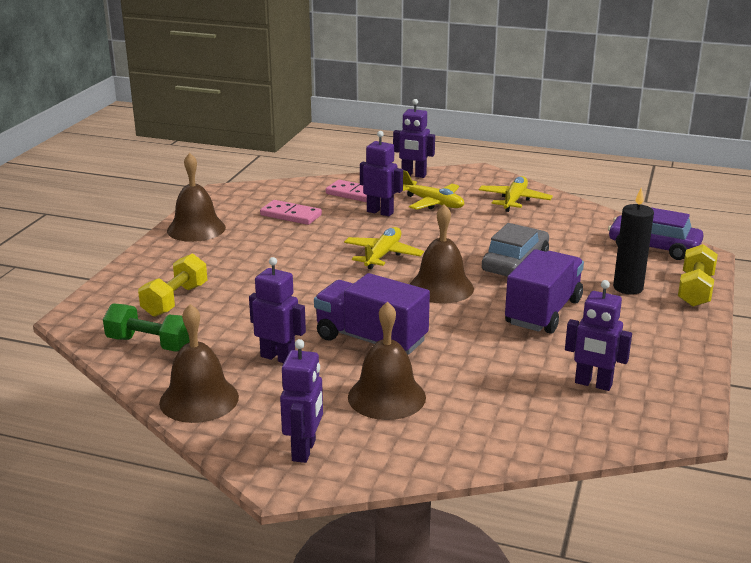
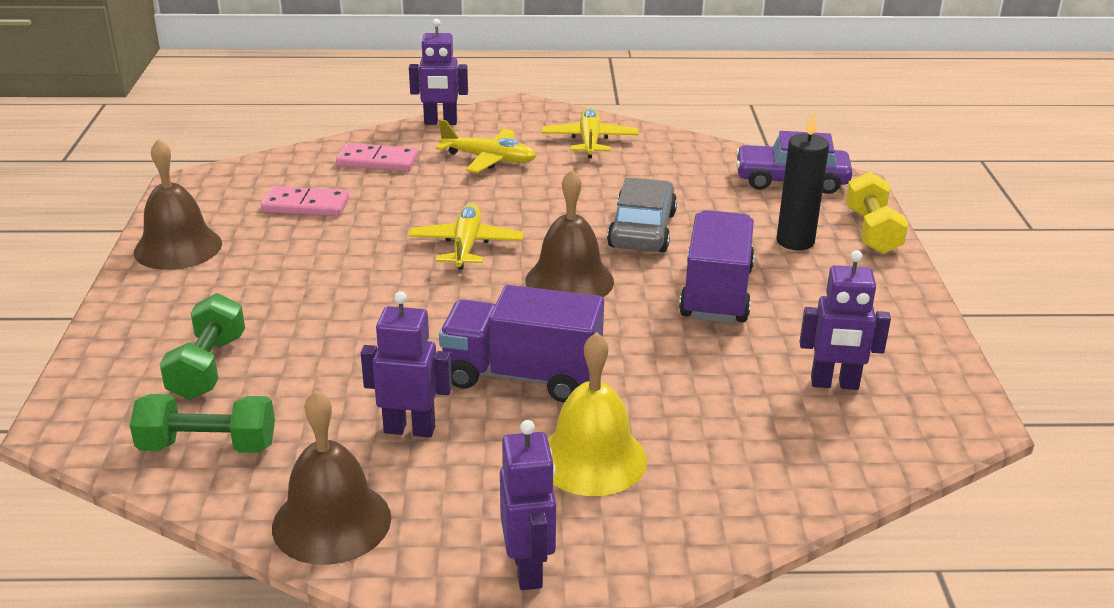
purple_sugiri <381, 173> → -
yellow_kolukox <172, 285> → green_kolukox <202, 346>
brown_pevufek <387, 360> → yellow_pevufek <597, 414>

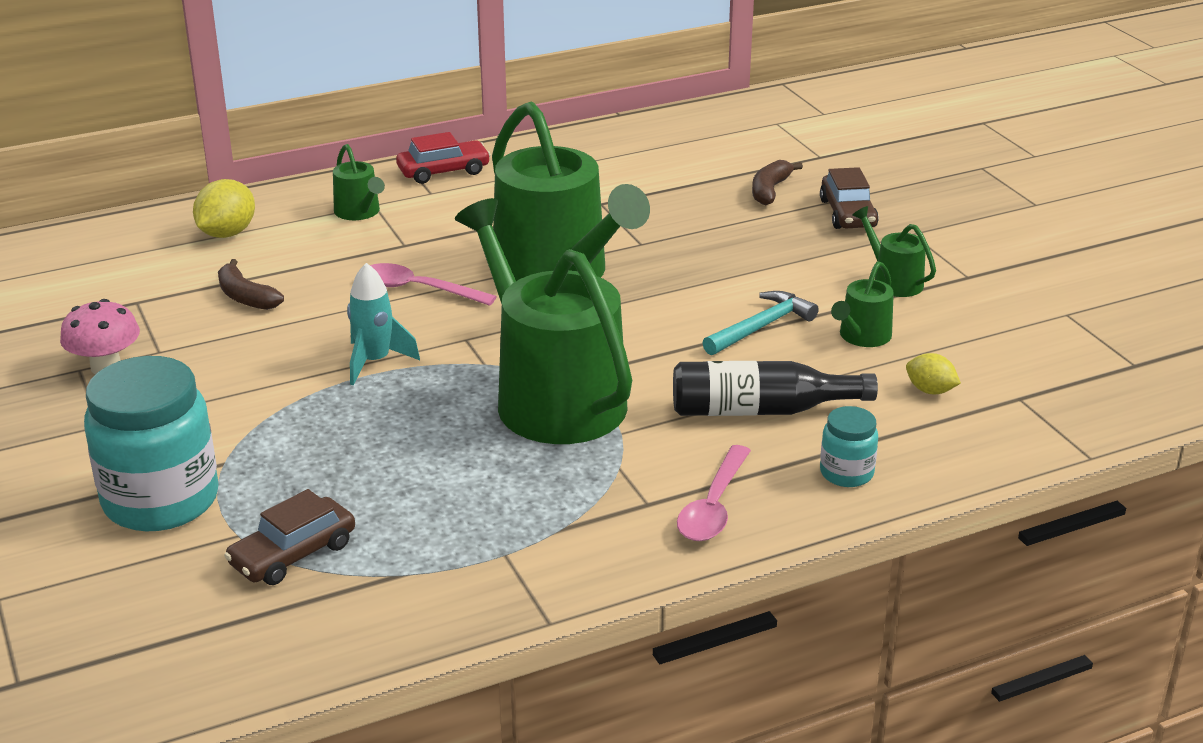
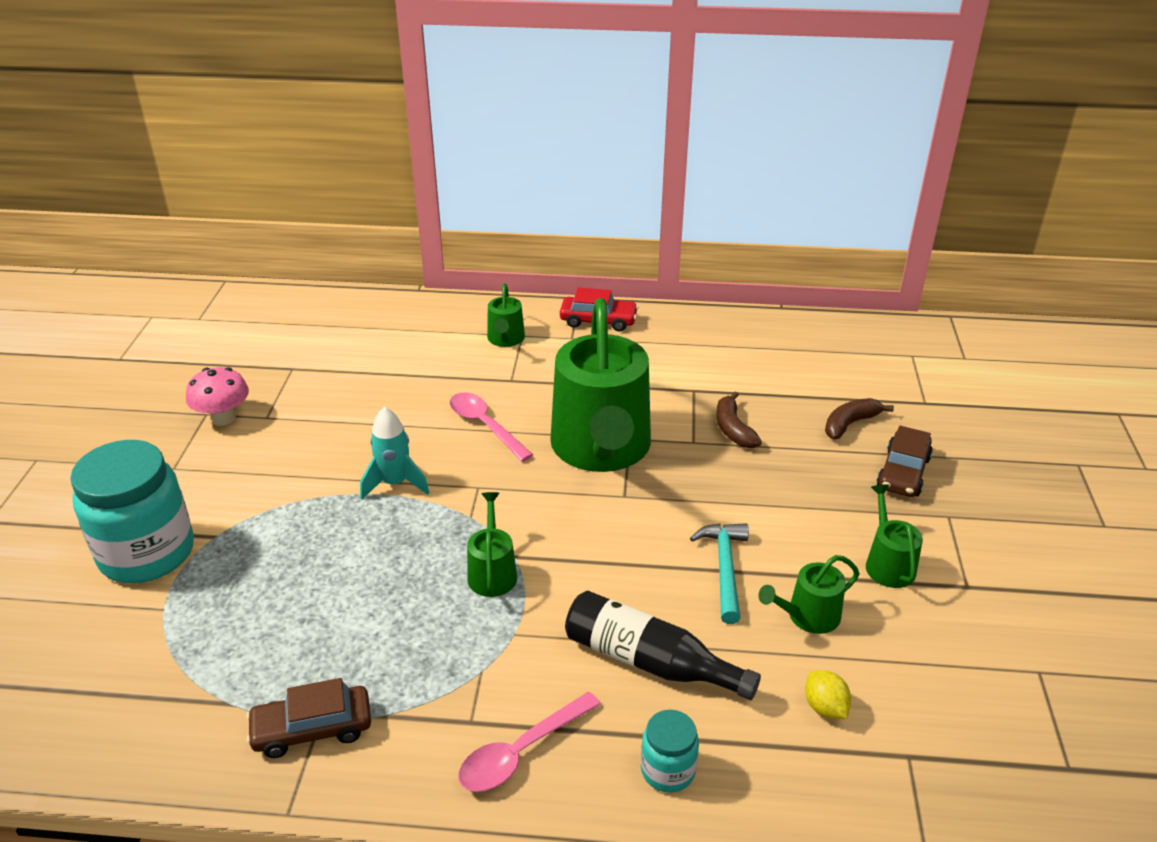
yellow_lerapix <224, 208> → -
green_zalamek <543, 321> → green_zalamek <492, 544>, x0.43
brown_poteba <251, 284> → brown_poteba <739, 419>, moved
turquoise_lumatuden <760, 323> → turquoise_lumatuden <719, 573>, 75 degrees counterclockwise
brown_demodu <289, 537> → brown_demodu <308, 718>, moved

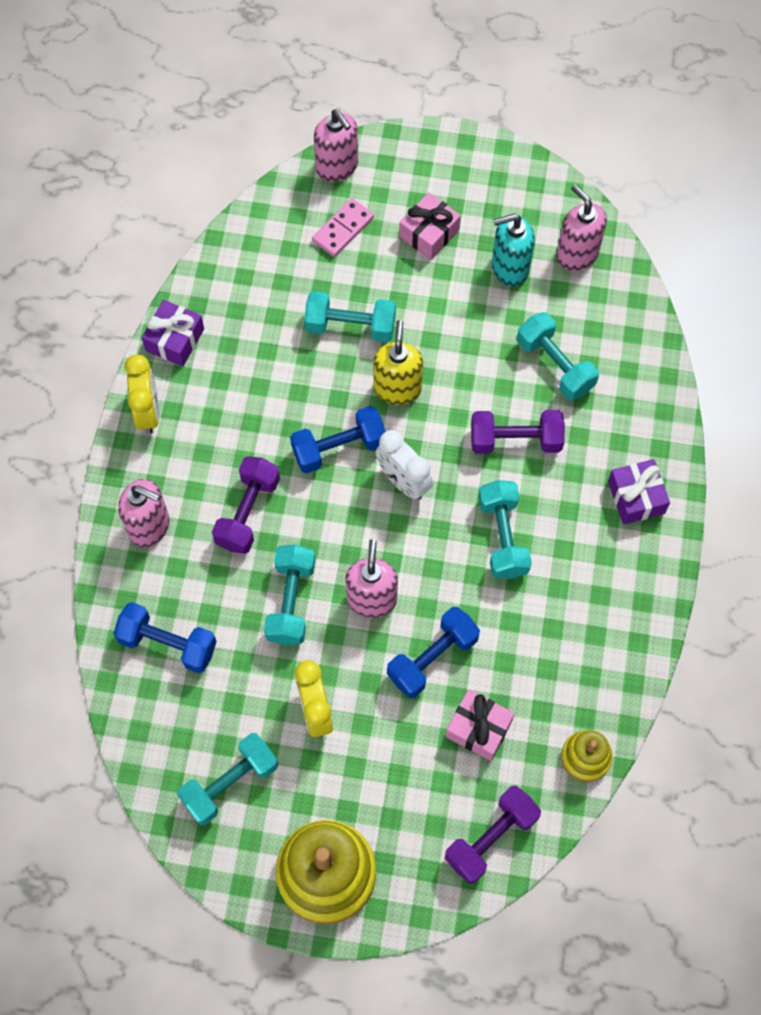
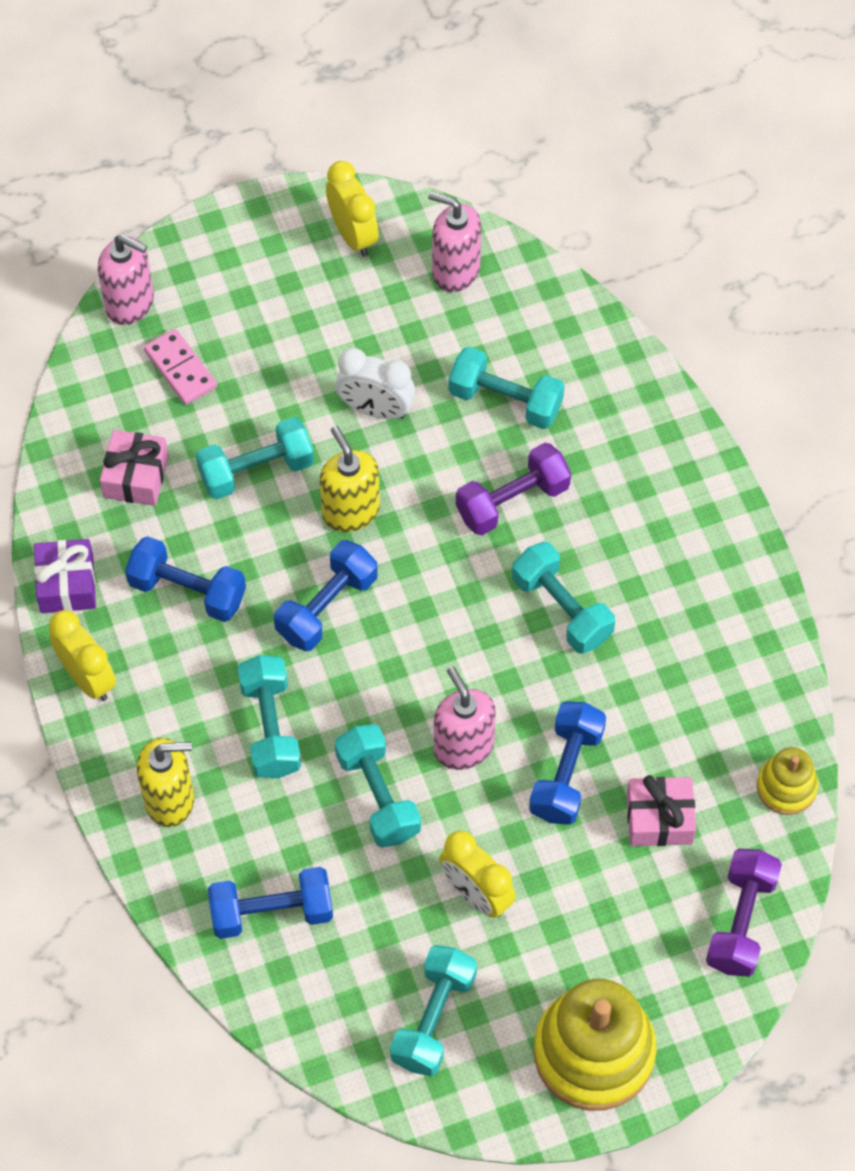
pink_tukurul <430, 226> → pink_tukurul <134, 468>, moved
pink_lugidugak <343, 227> → pink_lugidugak <180, 367>, 45 degrees counterclockwise
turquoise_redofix <513, 250> → -
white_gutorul <404, 465> → white_gutorul <375, 383>, moved
purple_kolukox <246, 505> → turquoise_kolukox <269, 716>
purple_tukurul <639, 492> → -
pink_redofix <143, 513> → yellow_redofix <165, 782>
- → yellow_gutorul <352, 209>
- → blue_kolukox <185, 579>

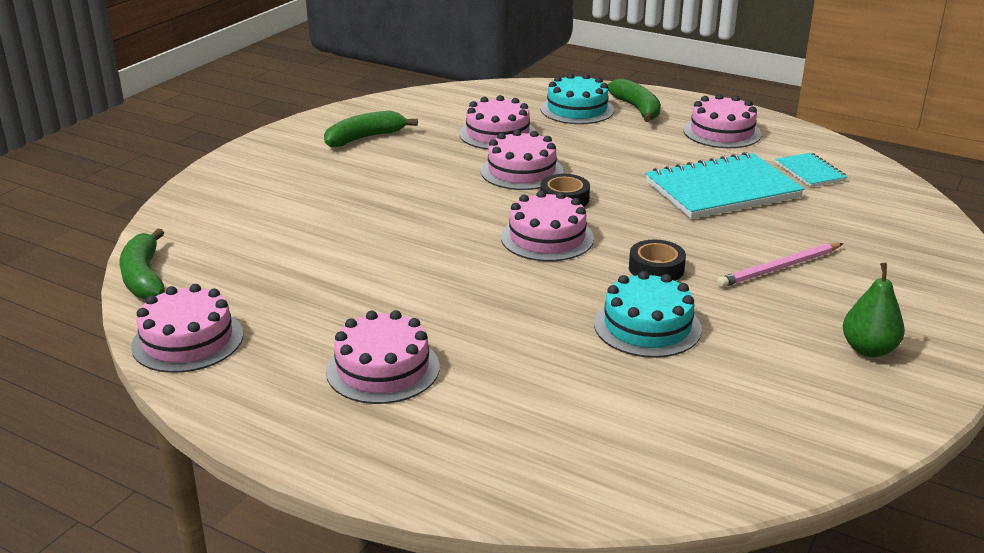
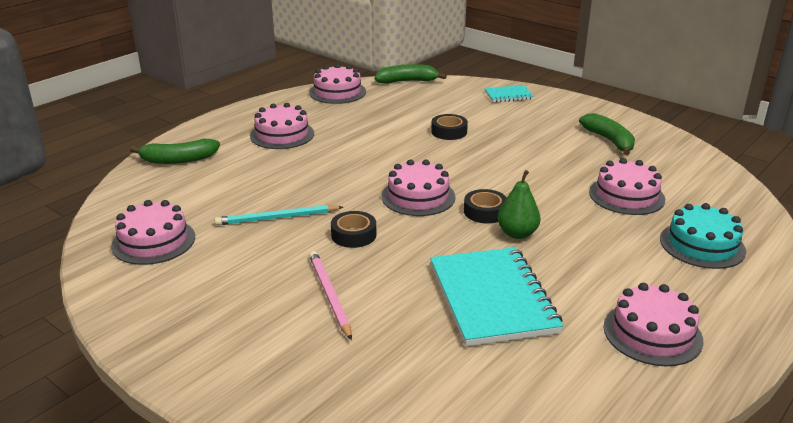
green_poteba <634, 100> → green_poteba <175, 151>, moved
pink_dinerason <522, 160> → pink_dinerason <153, 232>, moved
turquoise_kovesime <811, 170> → turquoise_kovesime <509, 93>, moved
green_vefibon <874, 310> → green_vefibon <519, 204>, moved
turquoise_dinerason <648, 314> → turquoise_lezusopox <278, 215>
- → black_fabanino <449, 127>

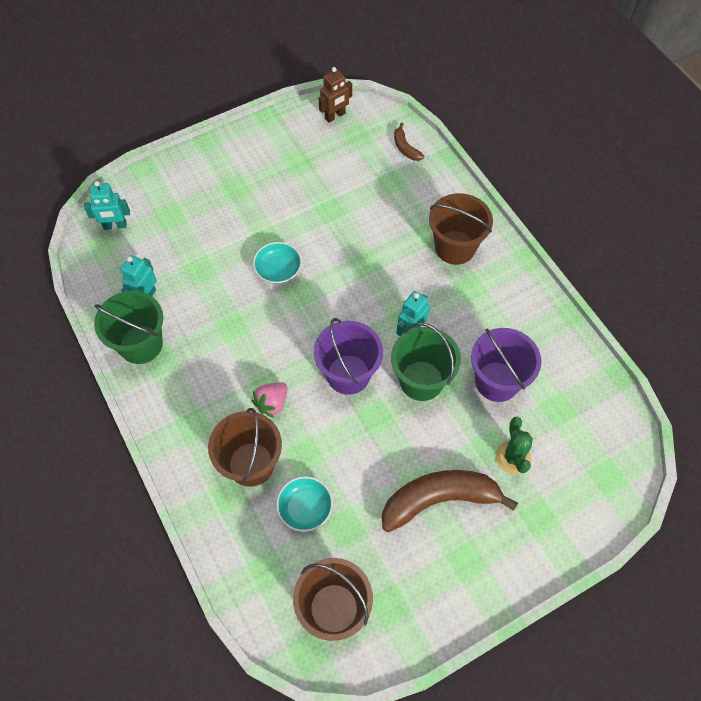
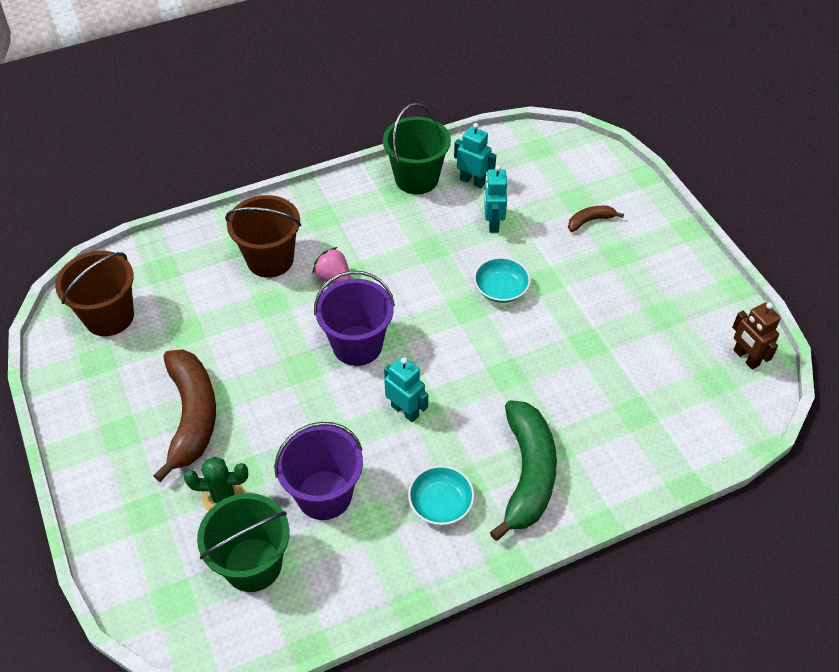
brown_poteba <409, 141> → brown_poteba <596, 219>, moved
turquoise_sugiri <107, 205> → turquoise_sugiri <495, 199>, moved
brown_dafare <461, 229> → green_poteba <523, 470>
green_dafare <426, 361> → green_dafare <243, 542>, moved
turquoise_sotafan <304, 504> → turquoise_sotafan <441, 495>, moved

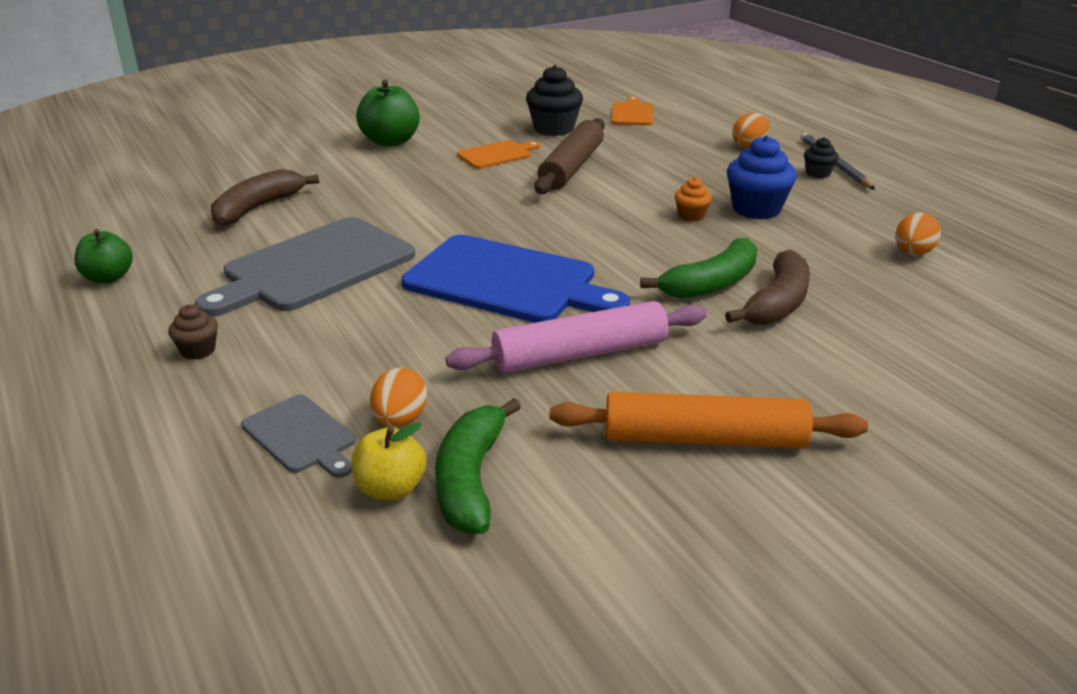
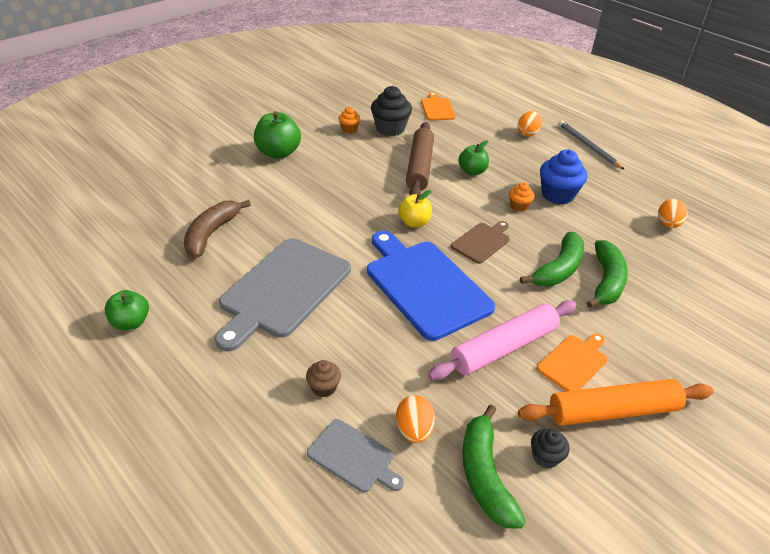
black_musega <821, 157> → black_musega <550, 448>, moved
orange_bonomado <498, 154> → orange_bonomado <572, 362>, moved
blue_bonomado <515, 279> → blue_bonomado <431, 286>, 135 degrees counterclockwise
brown_poteba <767, 287> → green_poteba <607, 274>
brown_musega <193, 332> → brown_musega <323, 378>, moved
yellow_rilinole <389, 461> → yellow_rilinole <415, 208>, moved
- → orange_musega <349, 120>
- → green_rilinole <473, 157>
- → brown_bonomado <480, 242>

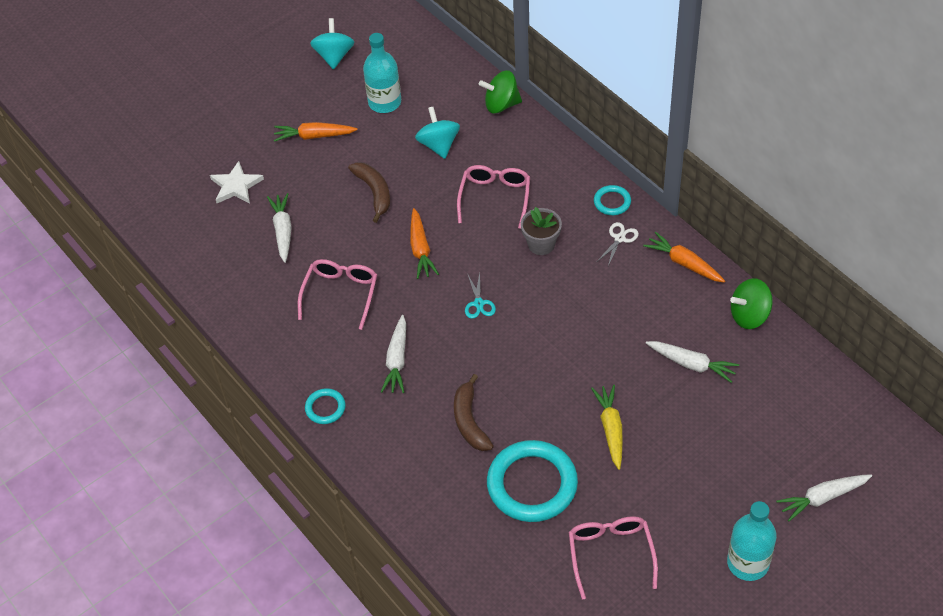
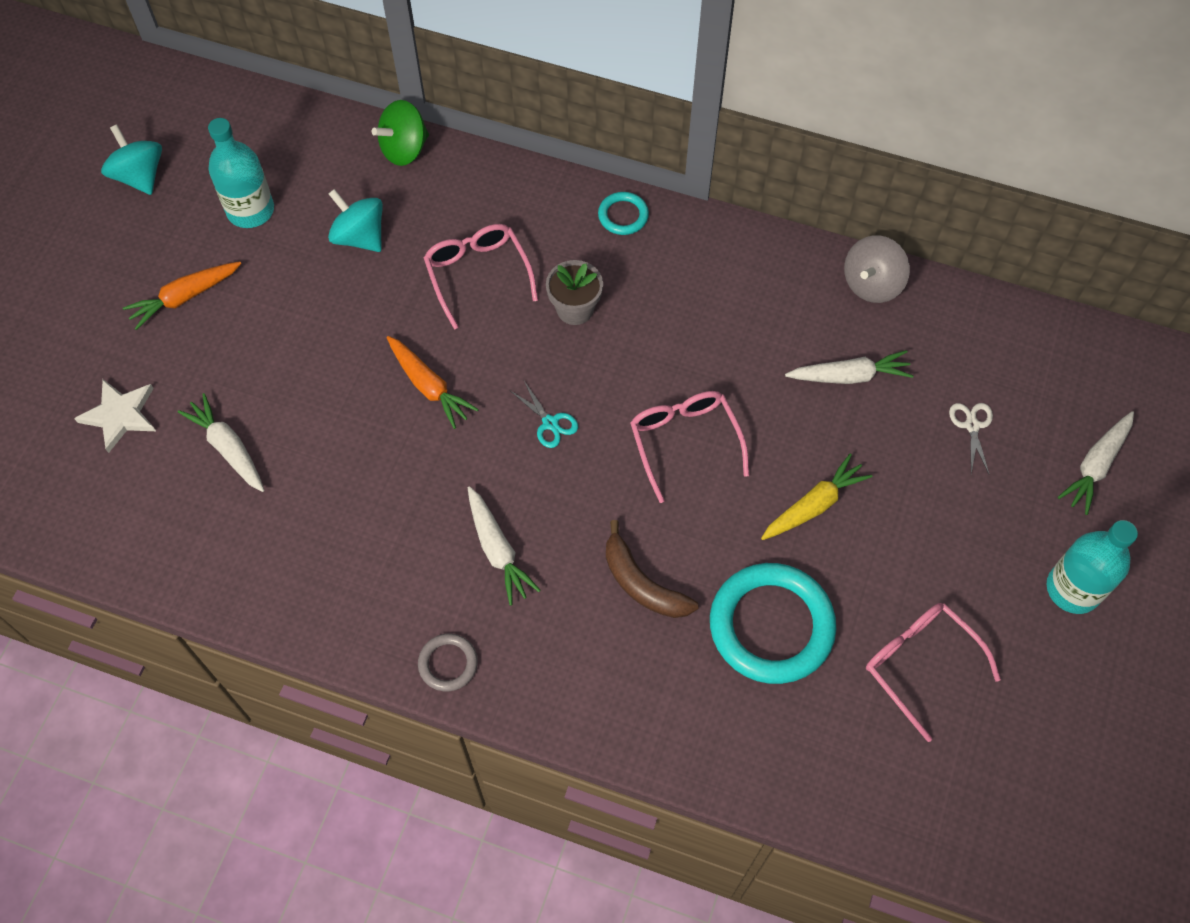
brown_poteba <369, 192> → -
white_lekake <618, 244> → white_lekake <971, 438>, moved
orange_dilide <684, 257> → -
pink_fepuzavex <337, 294> → pink_fepuzavex <689, 447>, moved
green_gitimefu <751, 303> → grey_gitimefu <877, 269>
yellow_dilide <607, 427> → yellow_dilide <816, 496>, 90 degrees clockwise
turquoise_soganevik <325, 406> → grey_soganevik <448, 662>

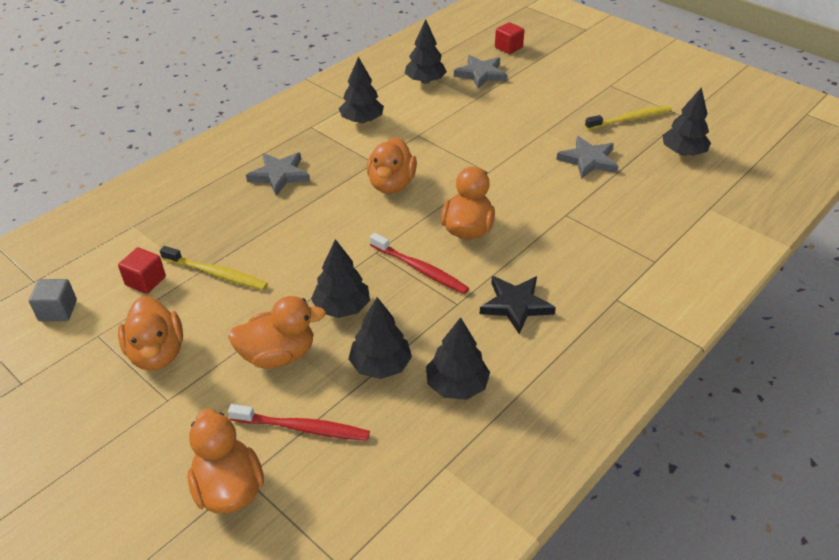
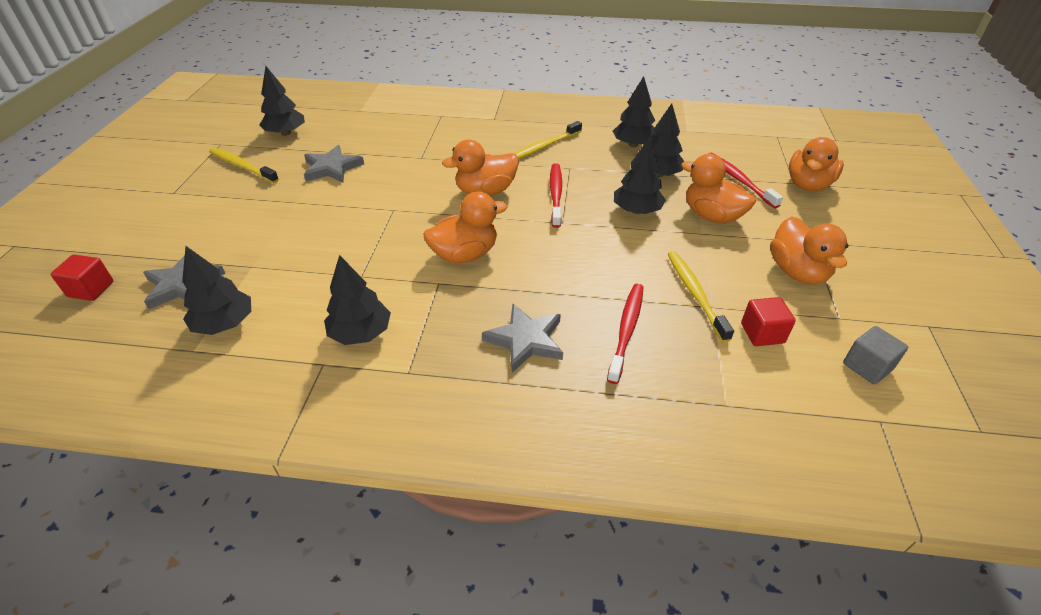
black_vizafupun <518, 305> → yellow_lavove <547, 140>
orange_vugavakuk <150, 333> → orange_vugavakuk <809, 250>, 135 degrees clockwise
- → red_lavove <625, 333>

